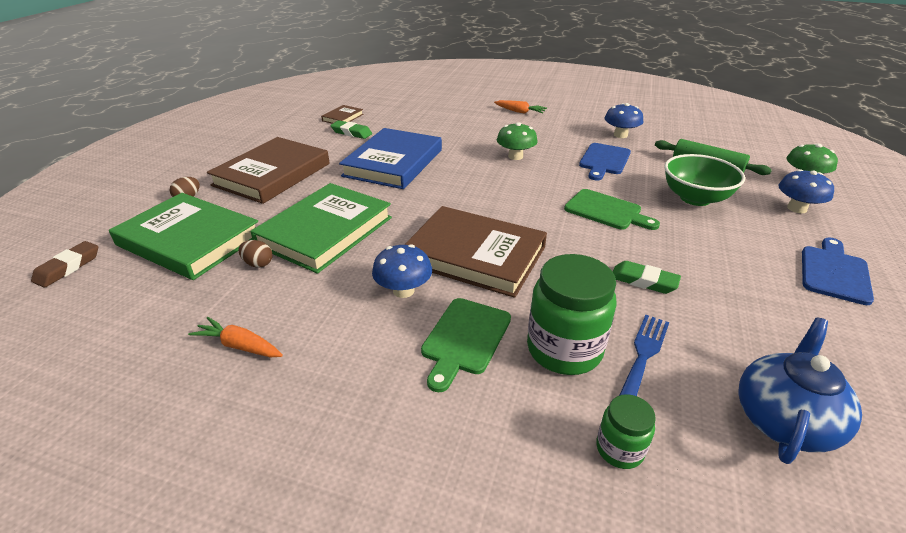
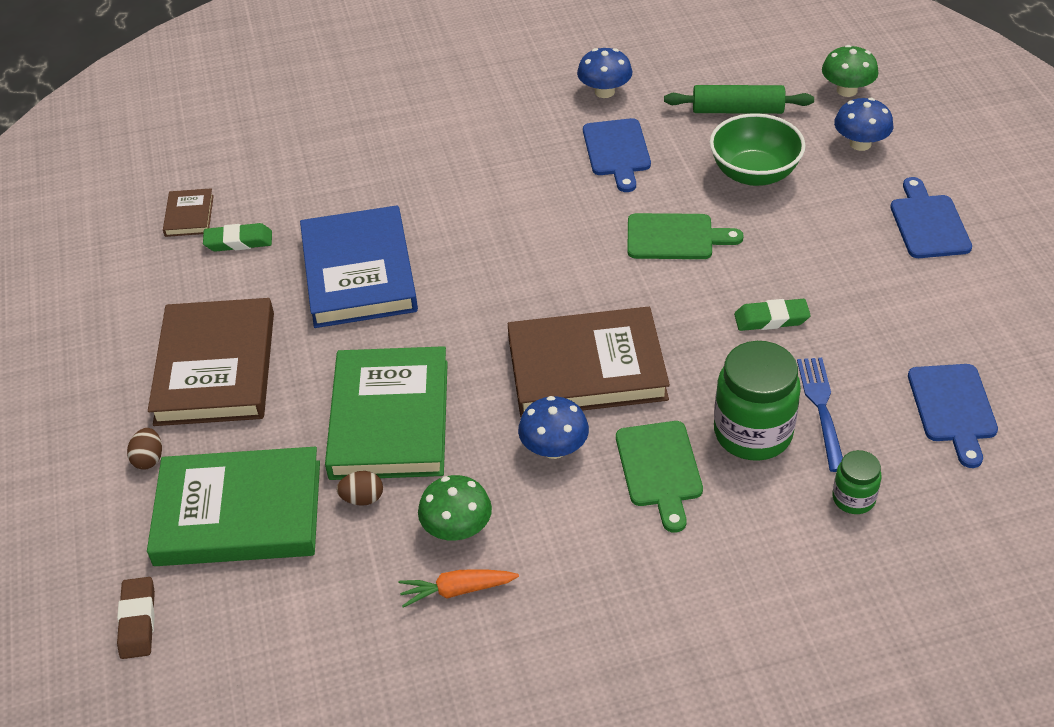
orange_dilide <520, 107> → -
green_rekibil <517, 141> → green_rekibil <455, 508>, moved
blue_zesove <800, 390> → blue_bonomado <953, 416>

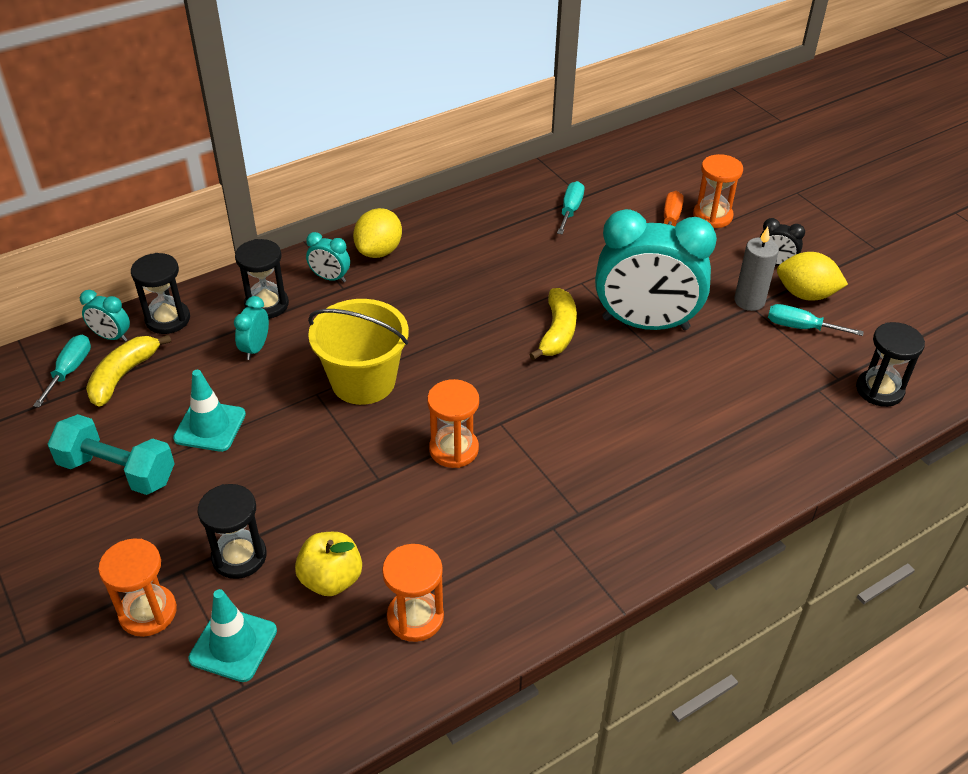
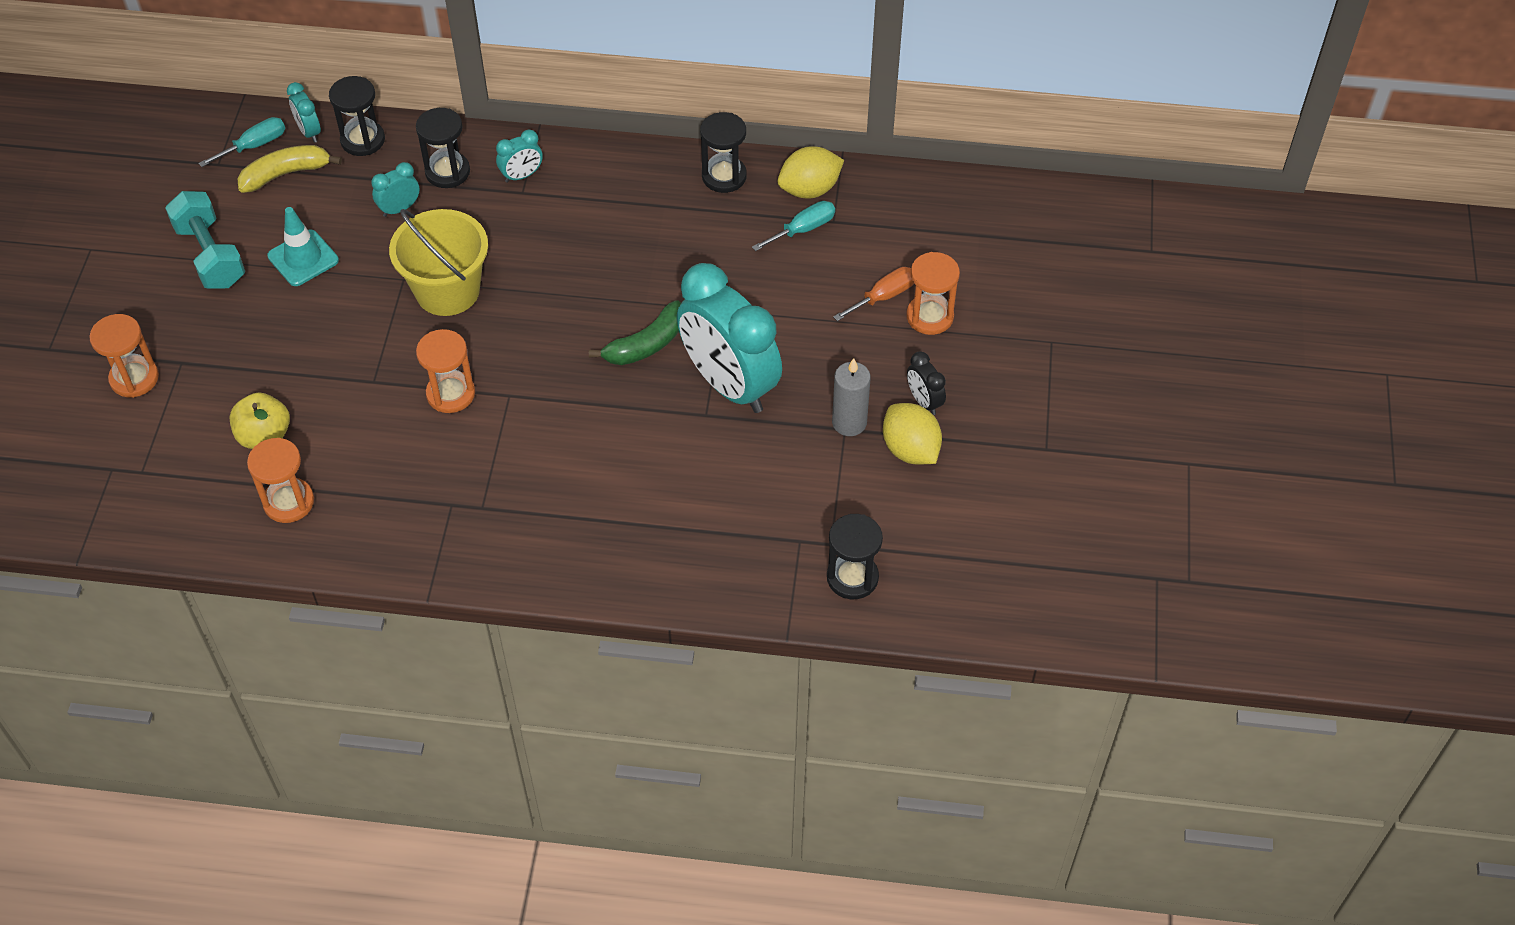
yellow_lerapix <377, 233> → yellow_lerapix <811, 172>, moved
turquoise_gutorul <328, 257> → turquoise_gutorul <519, 156>, 90 degrees counterclockwise
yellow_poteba <553, 324> → green_poteba <635, 332>
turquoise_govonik <816, 320> → -
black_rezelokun <232, 531> → black_rezelokun <723, 152>, moved
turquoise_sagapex <232, 635> → -

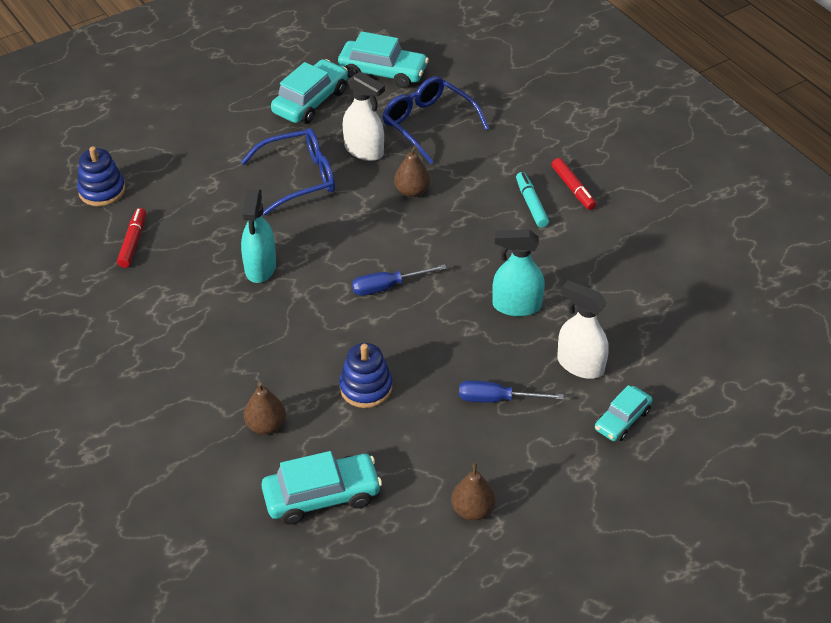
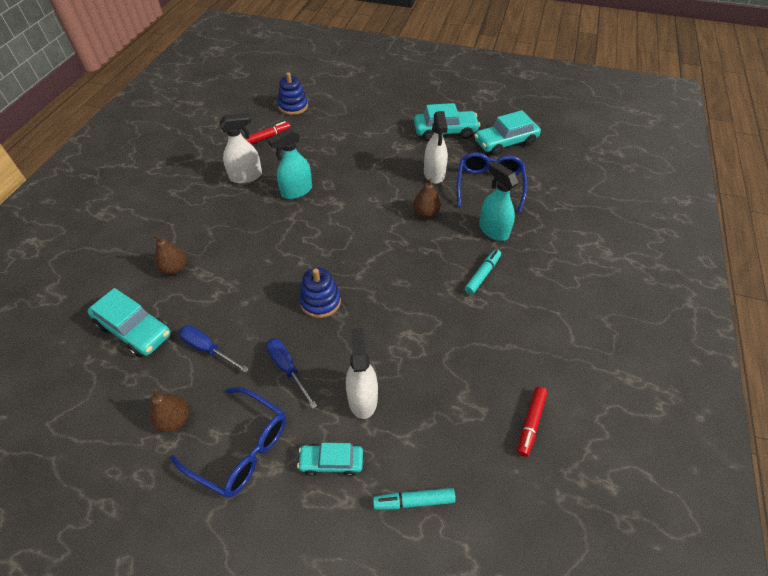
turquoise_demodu <383, 59> → turquoise_demodu <507, 133>, 90 degrees clockwise
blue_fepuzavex <288, 171> → blue_fepuzavex <228, 442>, moved
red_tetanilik <574, 184> → red_tetanilik <532, 421>, moved
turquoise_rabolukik <518, 272> → turquoise_rabolukik <498, 201>, moved
blue_govonik <399, 280> → blue_govonik <214, 349>, moved
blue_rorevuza <366, 375> → blue_rorevuza <320, 292>, moved
- → white_rabolukik <240, 148>
- → turquoise_tetanilik <414, 499>

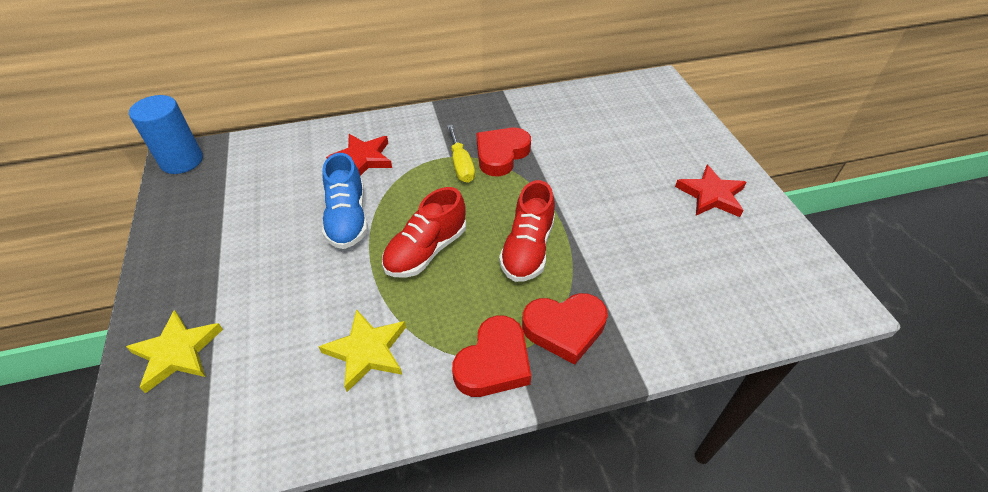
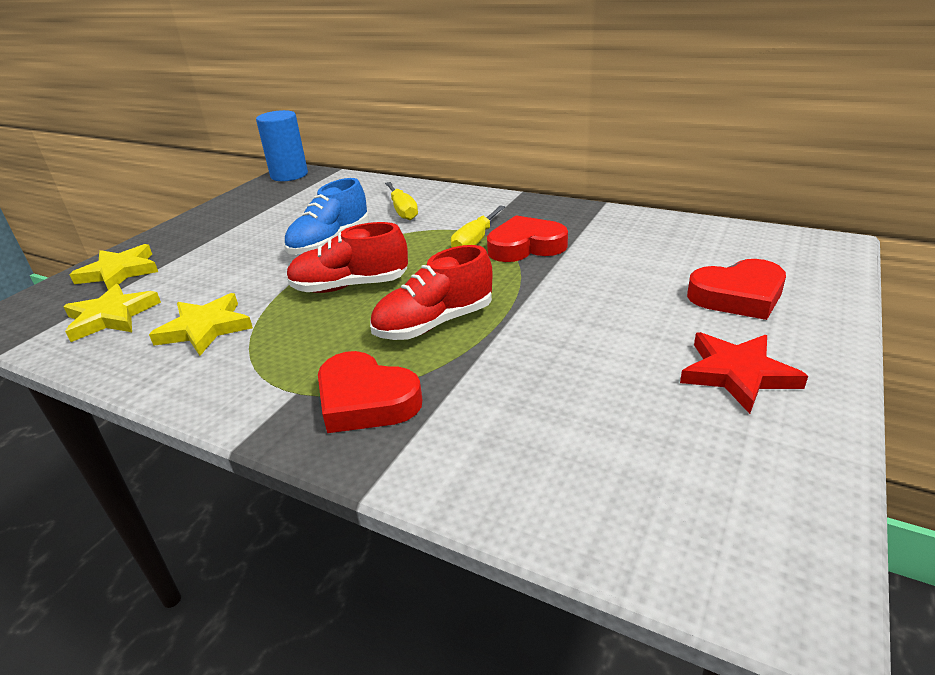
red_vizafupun <359, 155> → yellow_govonik <401, 201>
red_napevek <491, 356> → red_napevek <736, 289>, moved
- → yellow_vizafupun <112, 313>

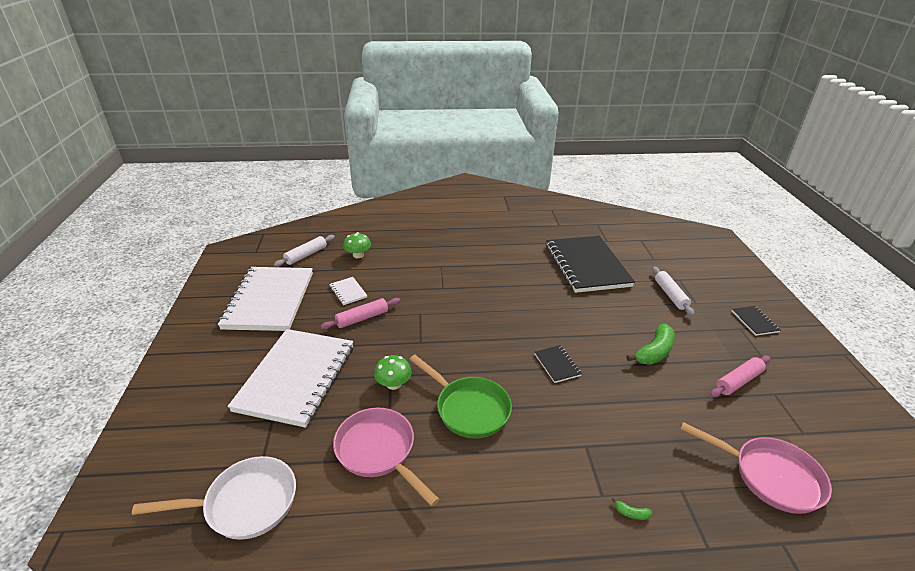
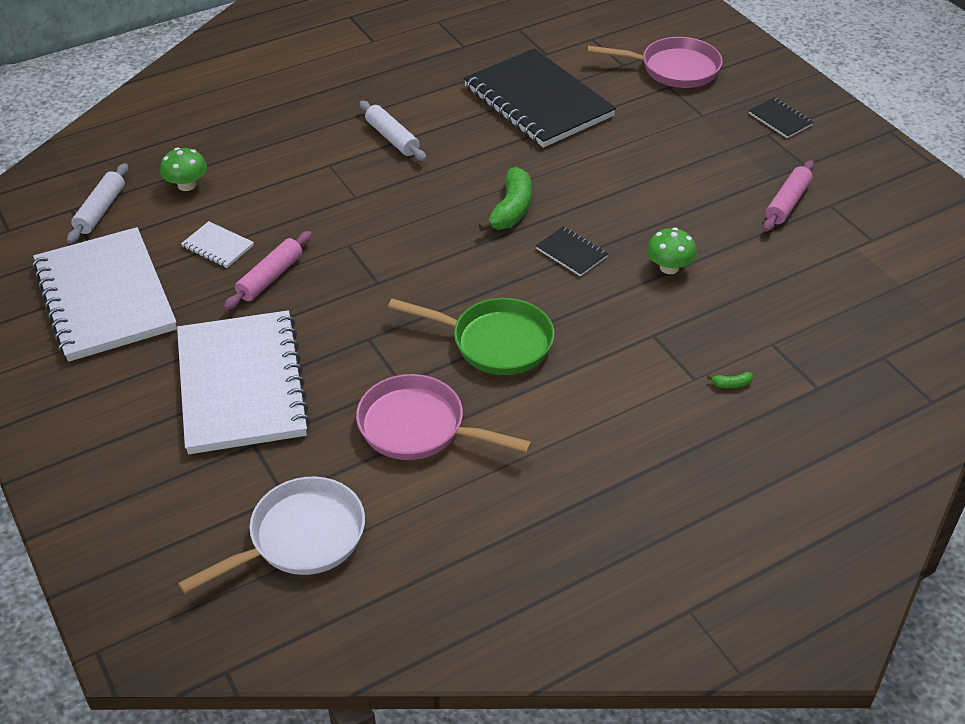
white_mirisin <673, 291> → white_mirisin <392, 131>, moved
green_poteba <651, 344> → green_poteba <505, 199>, moved
green_rekibil <393, 372> → green_rekibil <672, 250>, moved
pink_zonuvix <756, 468> → pink_zonuvix <655, 62>, moved

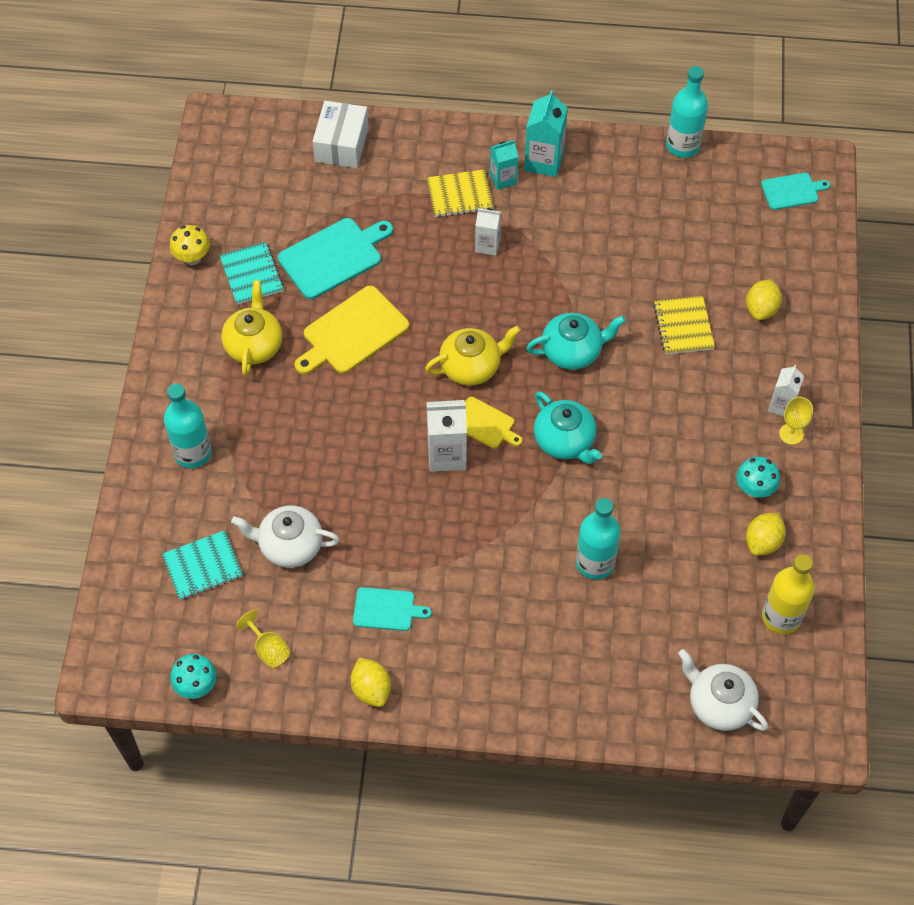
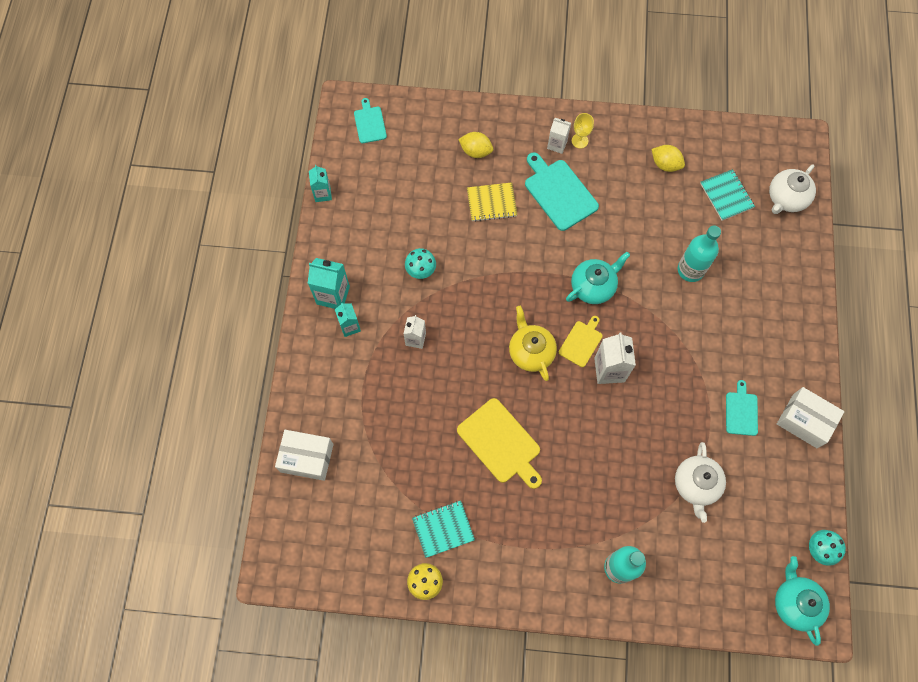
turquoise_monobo <687, 112> → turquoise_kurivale <320, 183>
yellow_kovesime <460, 193> → -
turquoise_bonomado <335, 258> → turquoise_bonomado <562, 191>, moved
yellow_zesove <251, 328> → -
turquoise_zesove <576, 341> → turquoise_zesove <802, 601>, moved
turquoise_rekibil <758, 477> → turquoise_rekibil <420, 263>, moved
turquoise_kovesime <202, 565> → turquoise_kovesime <727, 195>, moved
yellow_monobo <788, 594> → -
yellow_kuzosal <263, 639> → -
yellow_lerapix <371, 682> → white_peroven <811, 417>

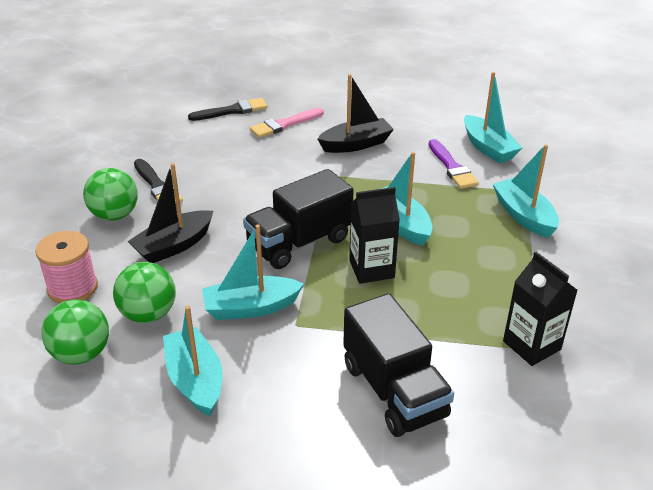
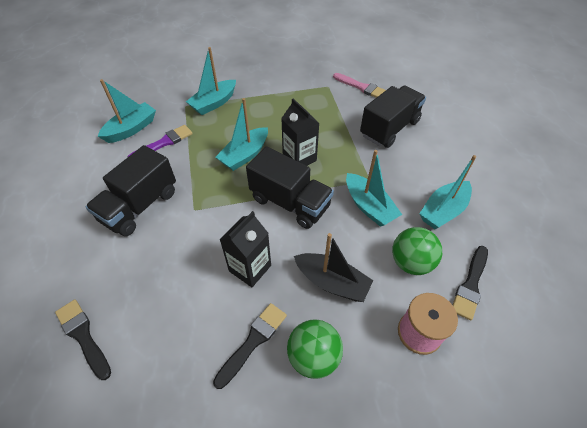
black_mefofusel <355, 113> → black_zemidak <131, 190>
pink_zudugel <287, 123> → pink_zudugel <359, 85>, moved
black_kurivale <540, 309> → black_kurivale <245, 249>, moved
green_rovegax <75, 332> → black_zudugel <470, 283>

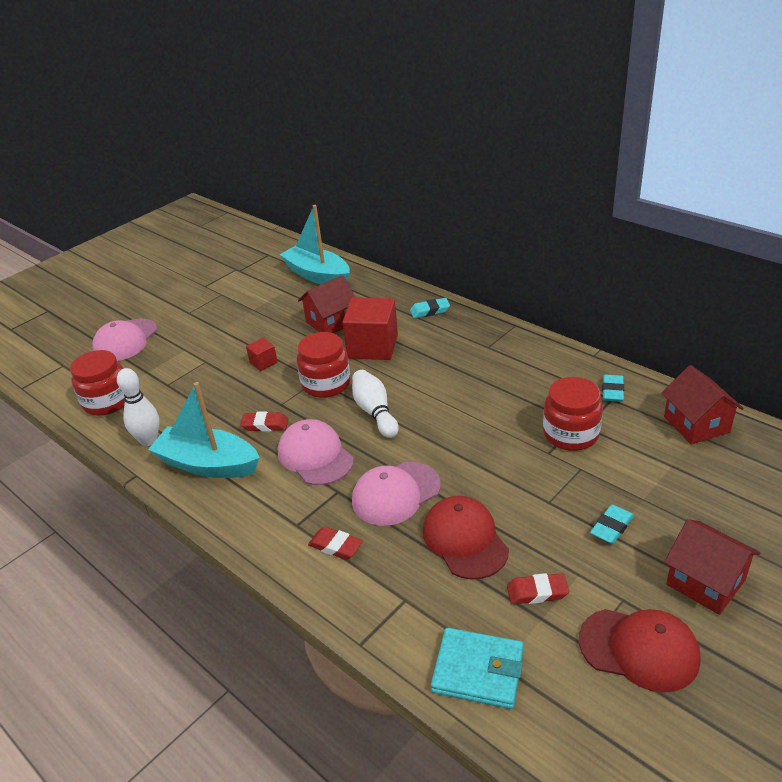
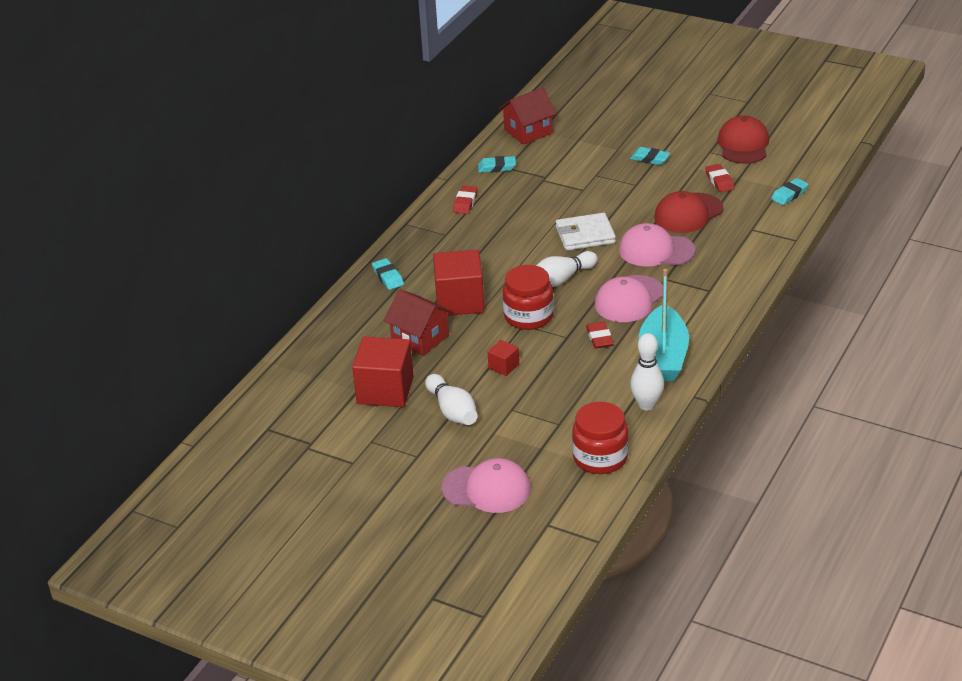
turquoise_mefofusel <315, 244> → -
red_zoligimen <573, 414> → -
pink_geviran <396, 494> → pink_geviran <657, 244>, 150 degrees clockwise
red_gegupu <712, 567> → -
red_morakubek <335, 543> → red_morakubek <465, 199>, moved
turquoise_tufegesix <477, 668> → turquoise_morakubek <790, 191>
- → white_tufegesix <586, 232>
- → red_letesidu <383, 372>
- → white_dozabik <451, 399>

